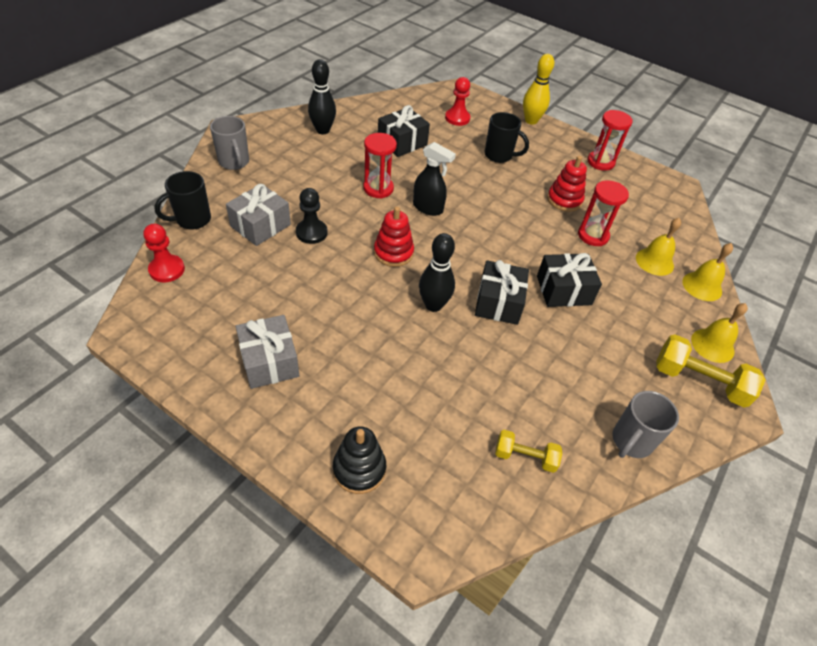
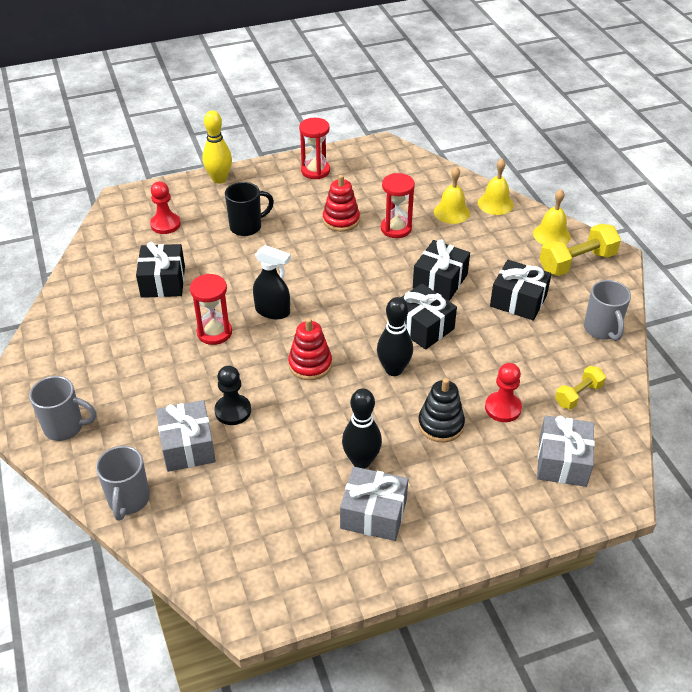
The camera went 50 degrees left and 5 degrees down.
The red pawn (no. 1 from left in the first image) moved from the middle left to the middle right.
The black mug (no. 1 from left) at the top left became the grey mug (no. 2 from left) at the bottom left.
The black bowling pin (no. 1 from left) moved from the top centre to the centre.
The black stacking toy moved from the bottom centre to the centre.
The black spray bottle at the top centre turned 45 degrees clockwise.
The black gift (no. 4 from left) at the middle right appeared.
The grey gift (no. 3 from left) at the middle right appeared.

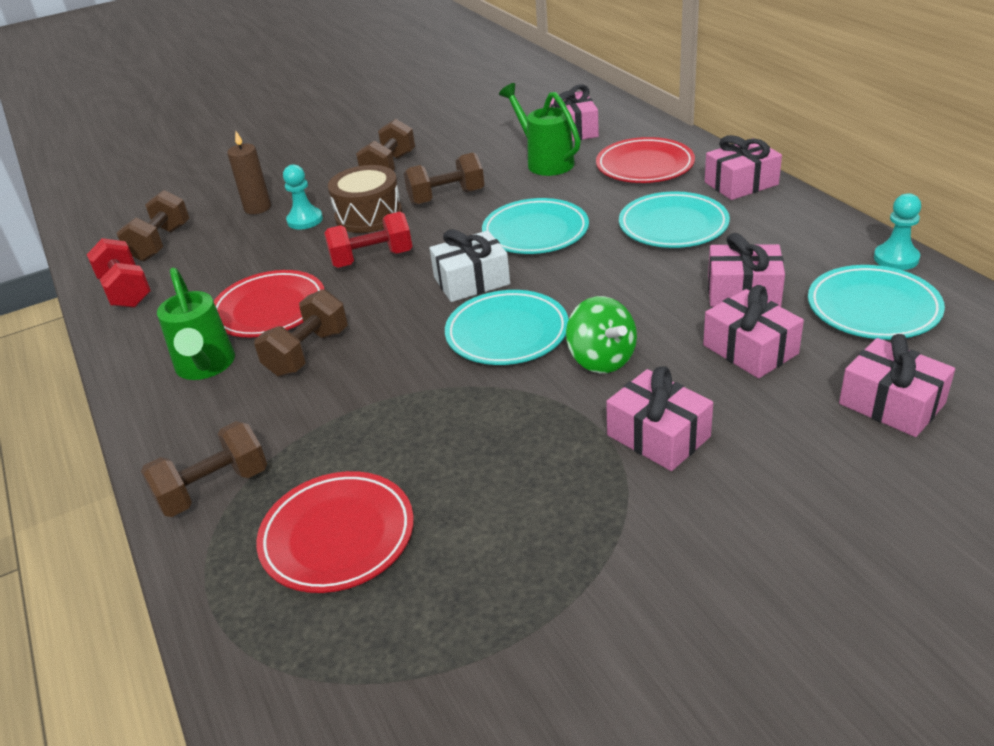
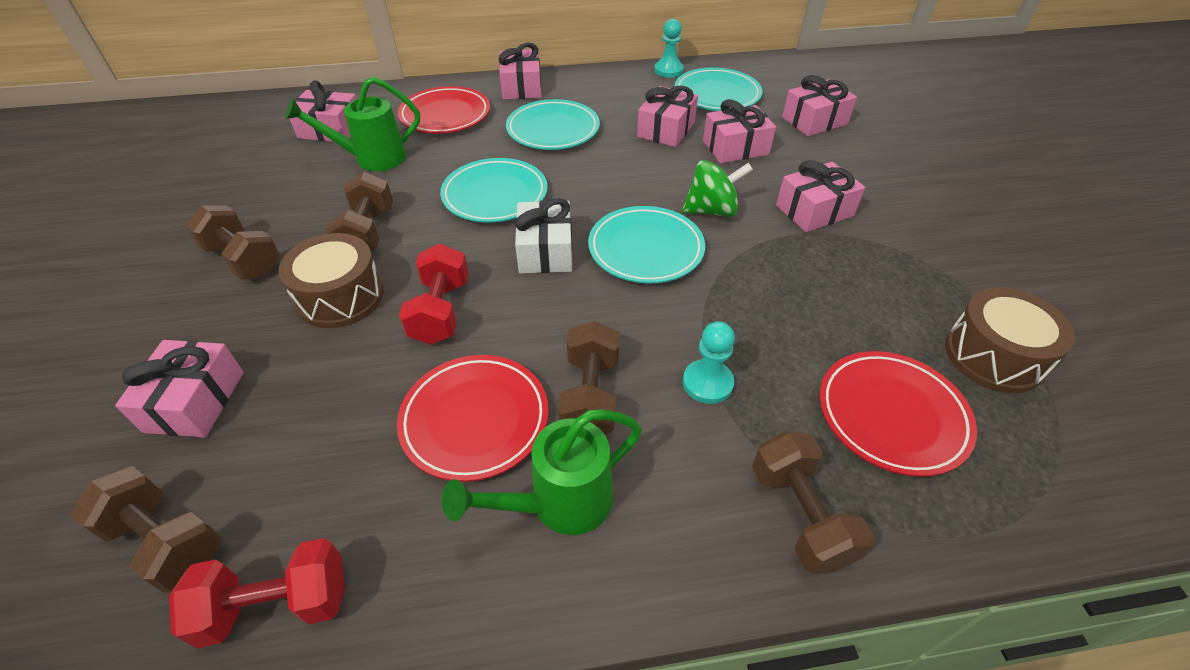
The camera went 75 degrees left and 10 degrees up.
The green watering can (no. 1 from left in the first image) at the middle left turned 150 degrees clockwise.
The brown candle at the top left was replaced by the pink gift (no. 1 from left) at the middle left.
The brown dumbbell (no. 3 from left in the first image) at the middle left turned 45 degrees clockwise.
The turquoise pawn (no. 1 from left in the first image) moved from the top left to the centre.
The brown drum (no. 2 from left) at the middle right appeared.

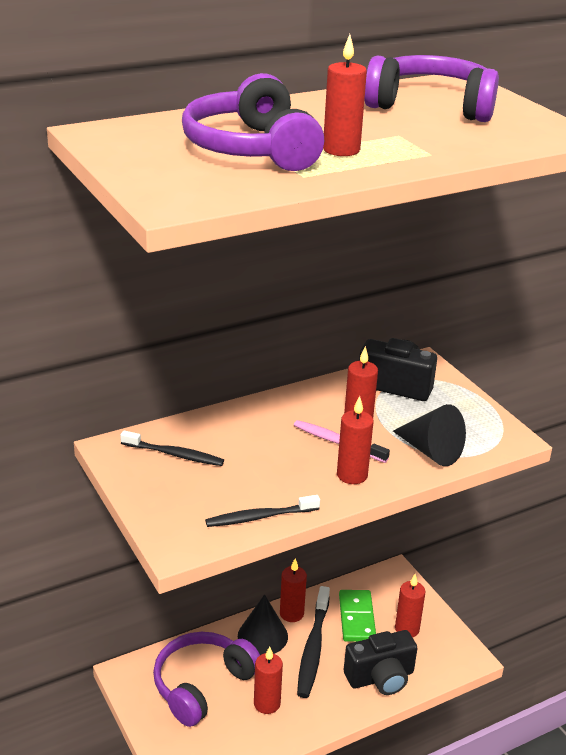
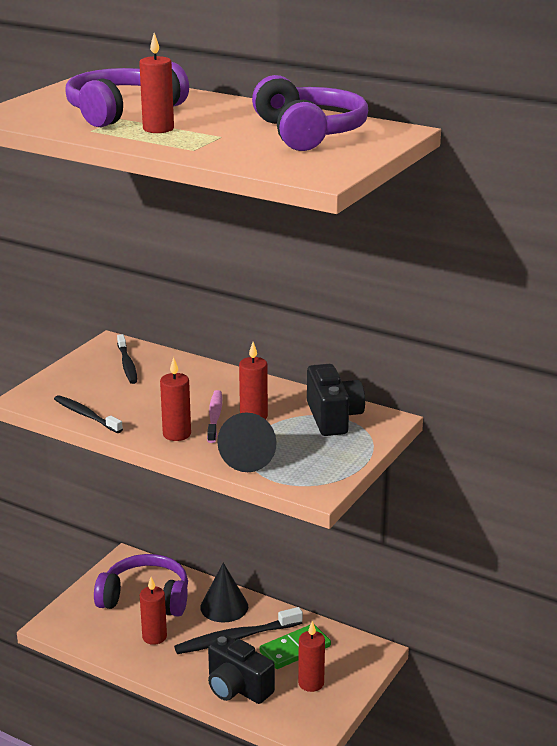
The camera went 60 degrees right and 5 degrees down.
The red candle (no. 2 from left) at the bottom centre disappeared.

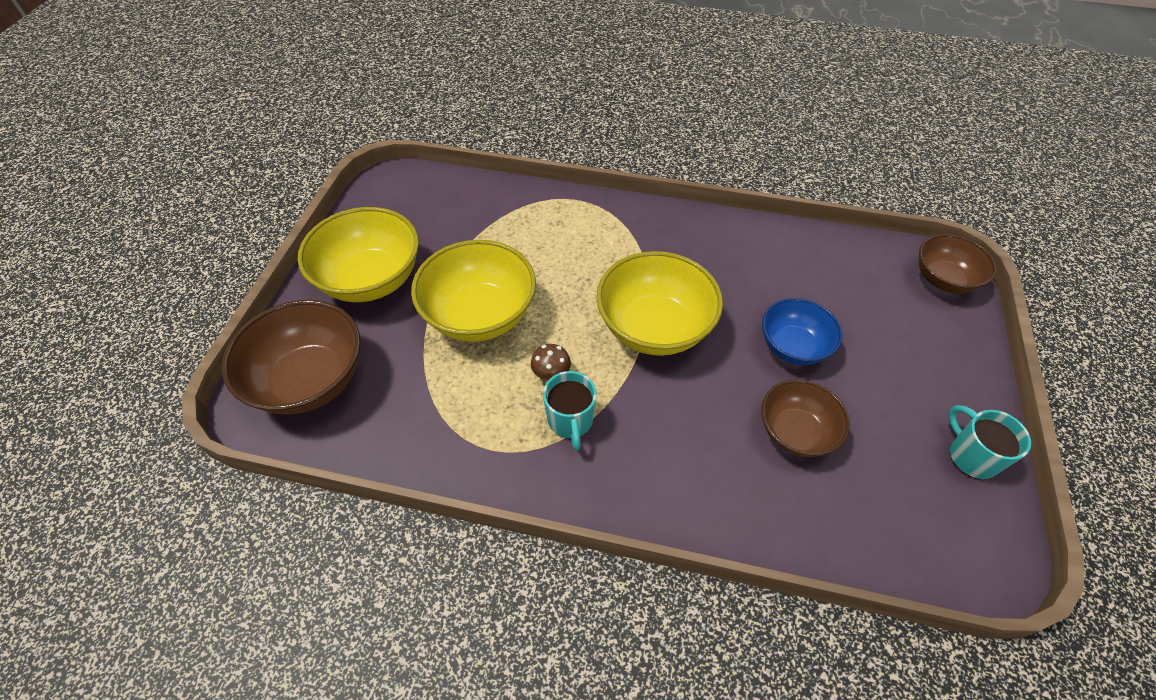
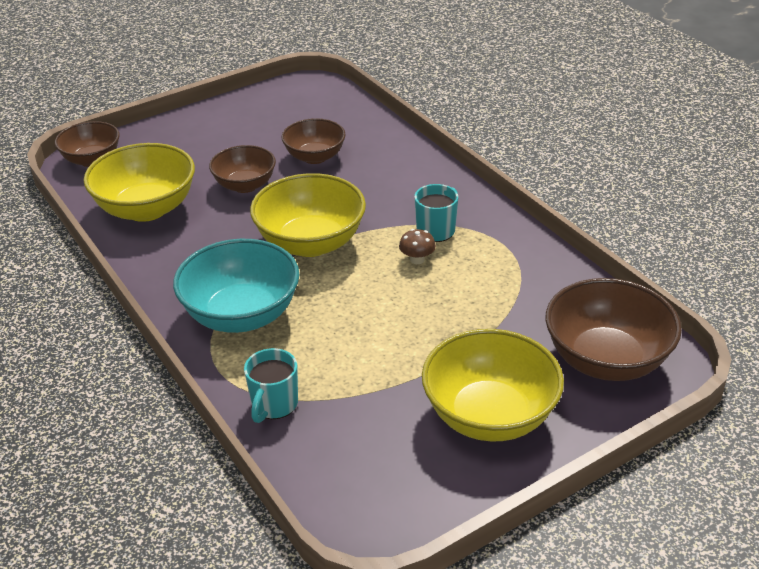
The camera went 135 degrees left and 15 degrees down.
The yellow bowl (no. 2 from left in the first image) moved from the centre to the top left.
The blue bowl at the middle right became the brown bowl (no. 2 from left) at the top left.
The turquoise mug (no. 2 from left in the first image) moved from the middle right to the bottom centre.
The turquoise bowl at the middle left appeared.

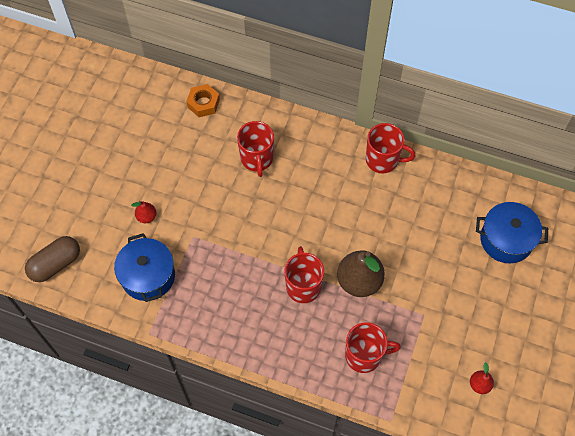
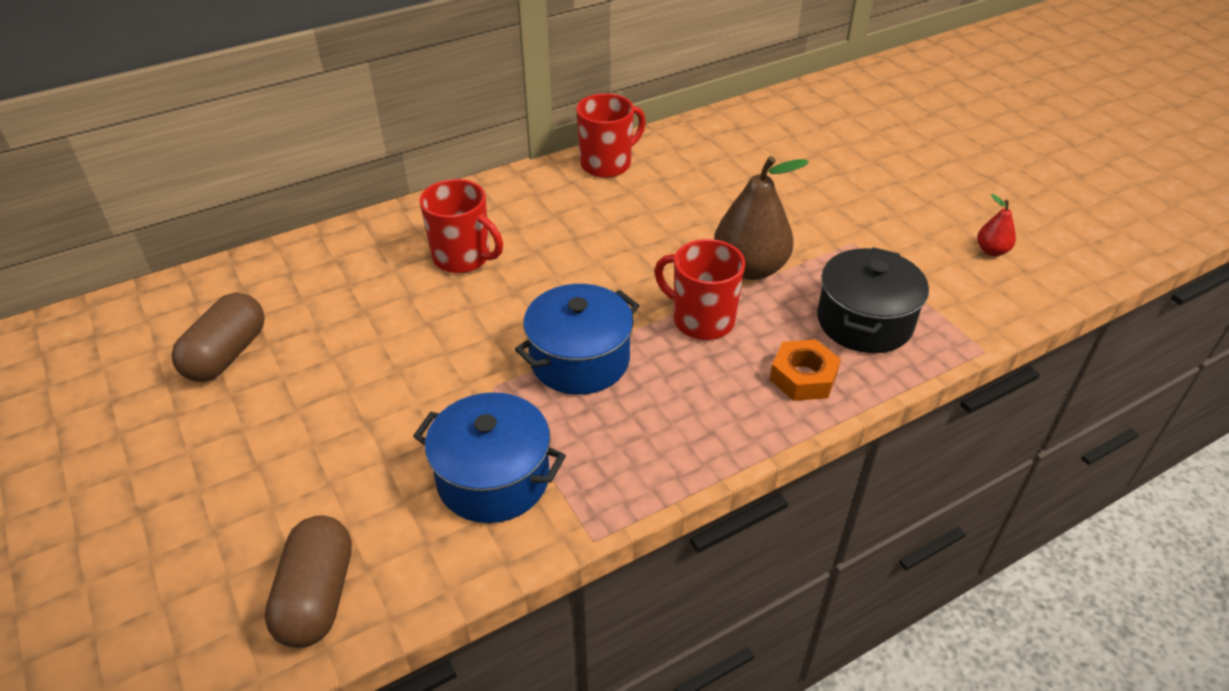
The camera went 50 degrees left and 20 degrees down.
The red pear (no. 1 from left) at the middle left disappeared.
The orange nut moved from the top centre to the centre.
The red mug (no. 3 from left) at the bottom centre was replaced by the black pot at the middle right.
The blue pot (no. 2 from left) moved from the middle right to the centre.
The brown capsule (no. 1 from left) at the middle left appeared.

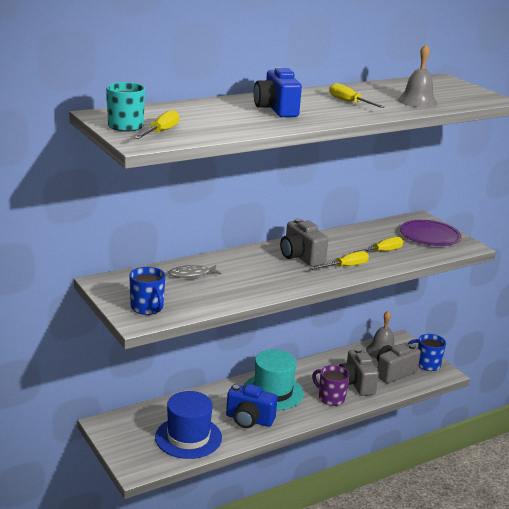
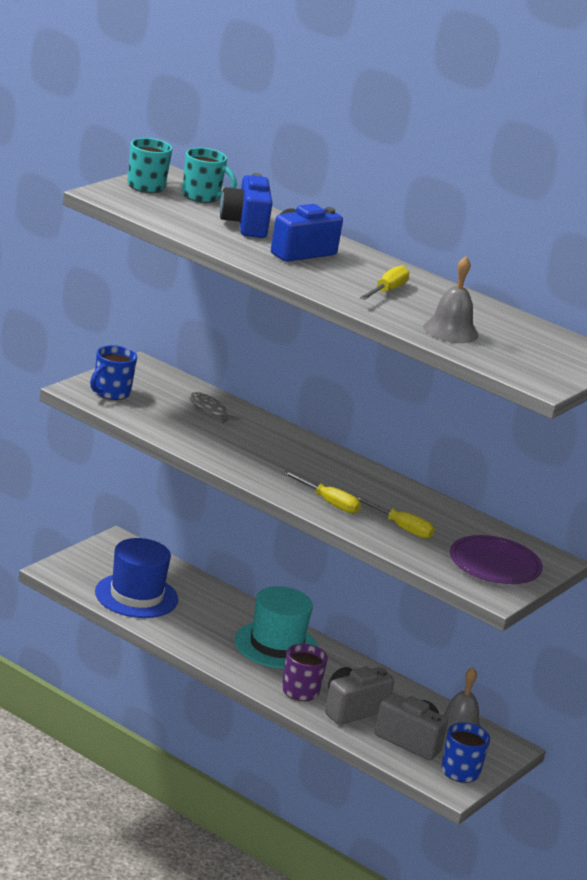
The camera went 65 degrees right and 0 degrees up.
The yellow screwdriver (no. 1 from left) at the top left disappeared.
The blue camera (no. 1 from left) moved from the bottom centre to the top centre.
The grey camera (no. 1 from left) at the centre disappeared.
The turquoise mug (no. 2 from left) at the top centre appeared.

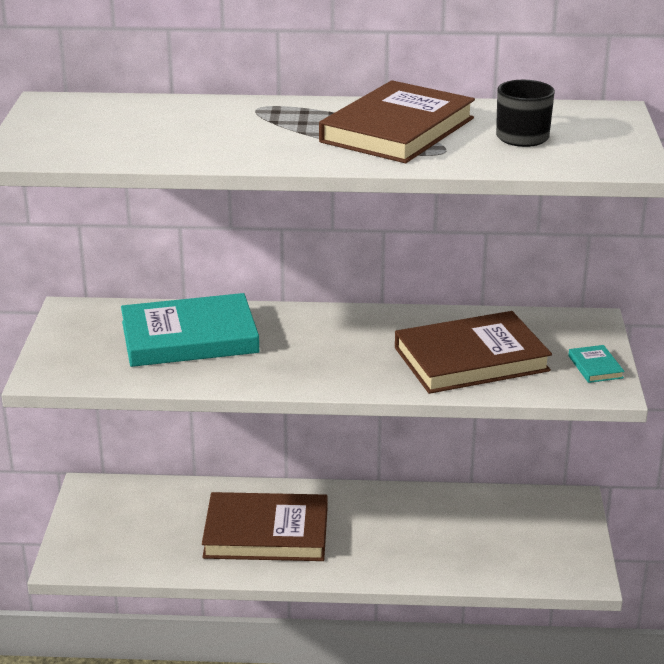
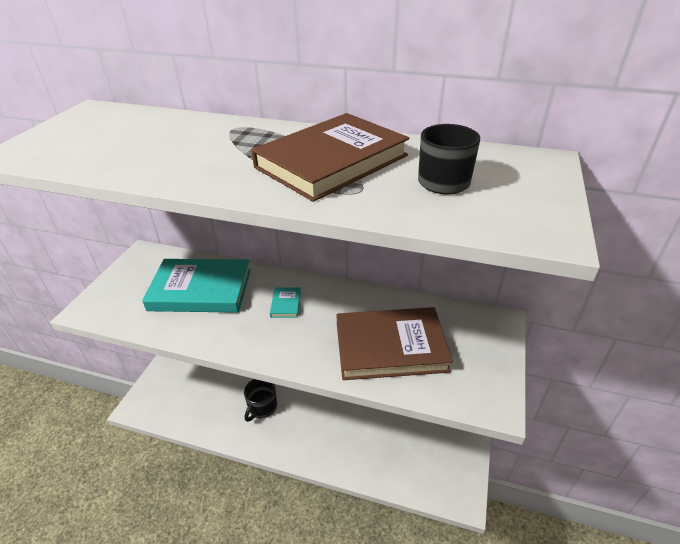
The camera went 15 degrees right and 10 degrees up.
The brown book (no. 1 from left) at the bottom centre was replaced by the black mug (no. 1 from left) at the bottom centre.
The turquoise book (no. 2 from left) moved from the middle right to the centre.

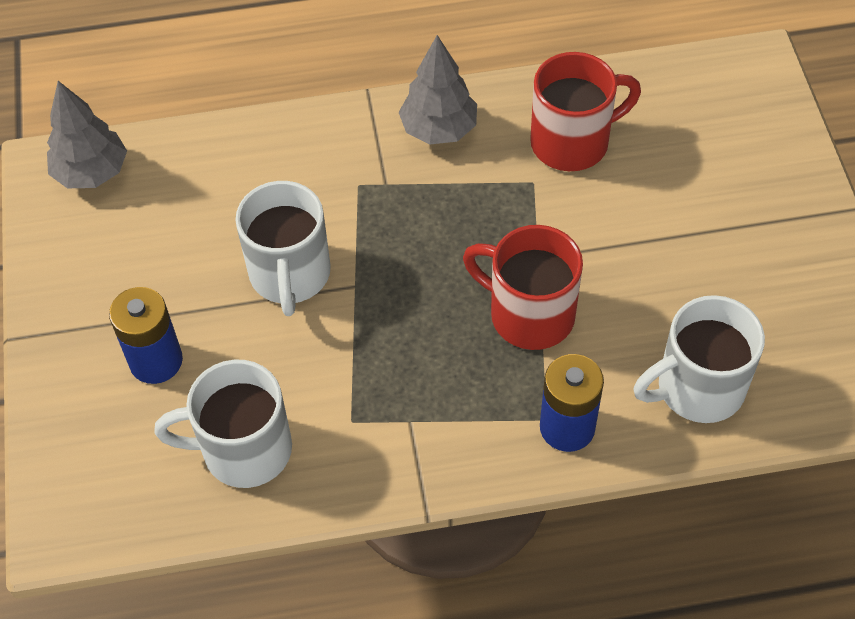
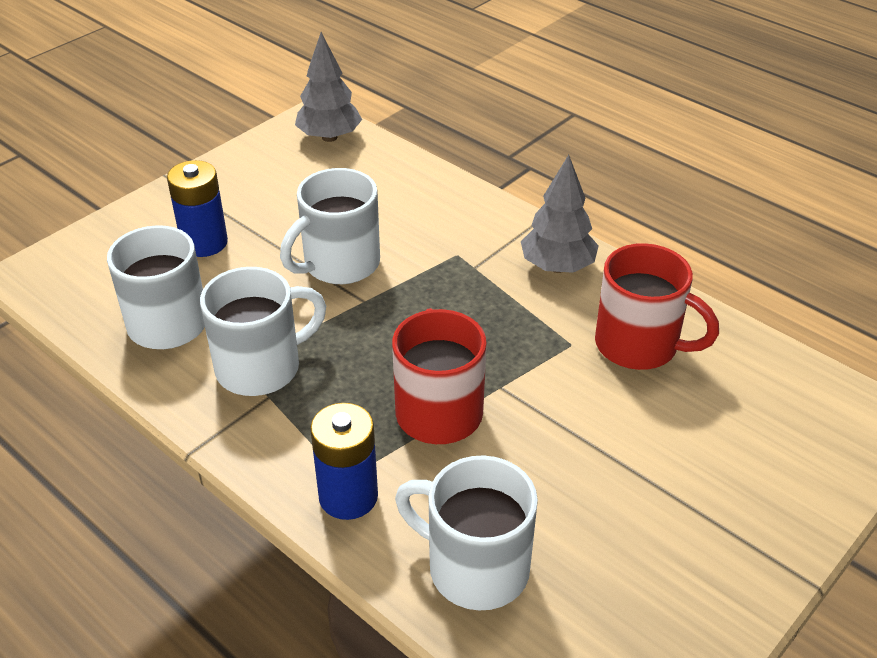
The camera went 50 degrees right and 15 degrees down.
The white mug (no. 2 from left) at the middle left appeared.

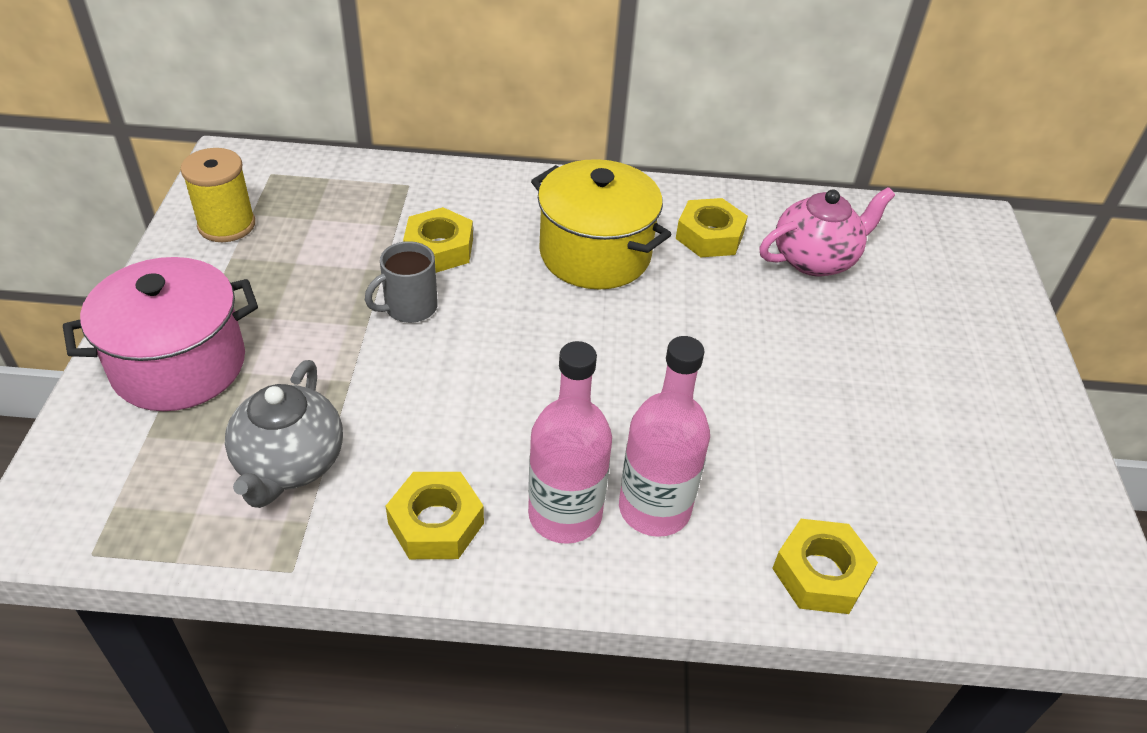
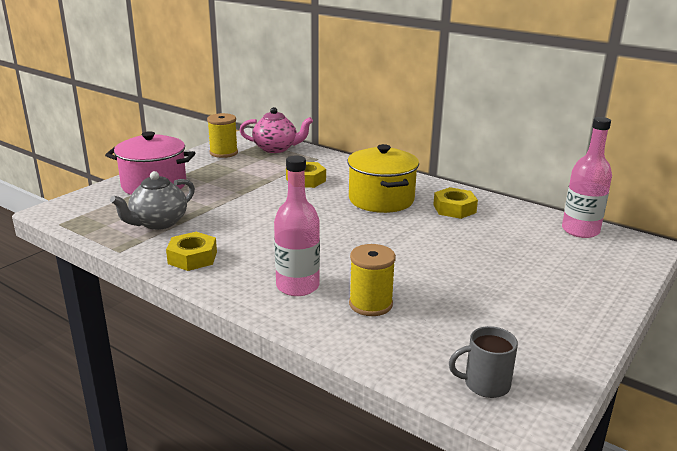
The camera went 35 degrees right and 20 degrees down.
The grey mug moved from the centre to the bottom right.
The pink bottle (no. 1 from left in the first image) moved from the centre to the middle right.
The pink teapot moved from the top right to the top centre.
The yellow nut (no. 4 from left) at the bottom right disappeared.
The yellow spool (no. 2 from left) at the centre appeared.

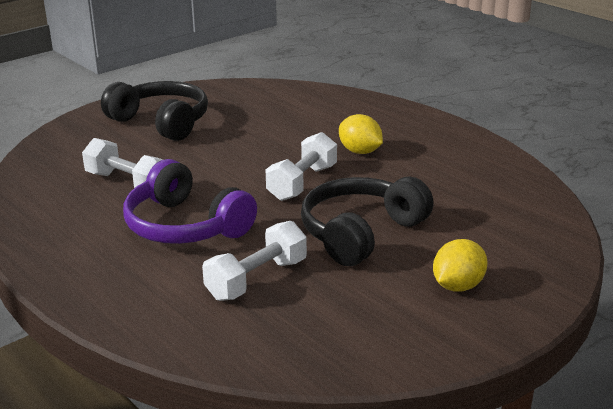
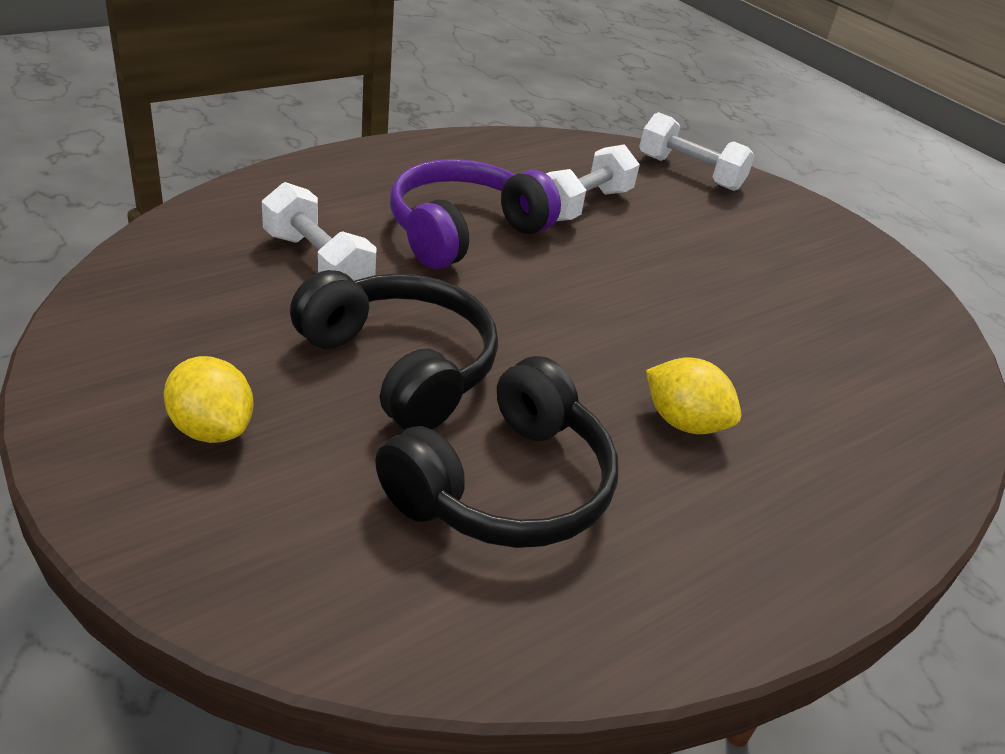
The camera went 90 degrees right and 10 degrees up.
The black headphones (no. 1 from left in the first image) moved from the top left to the centre.
The white dumbbell (no. 3 from left) moved from the centre to the top right.
The yellow lemon (no. 1 from left in the first image) at the top centre turned 75 degrees clockwise.

